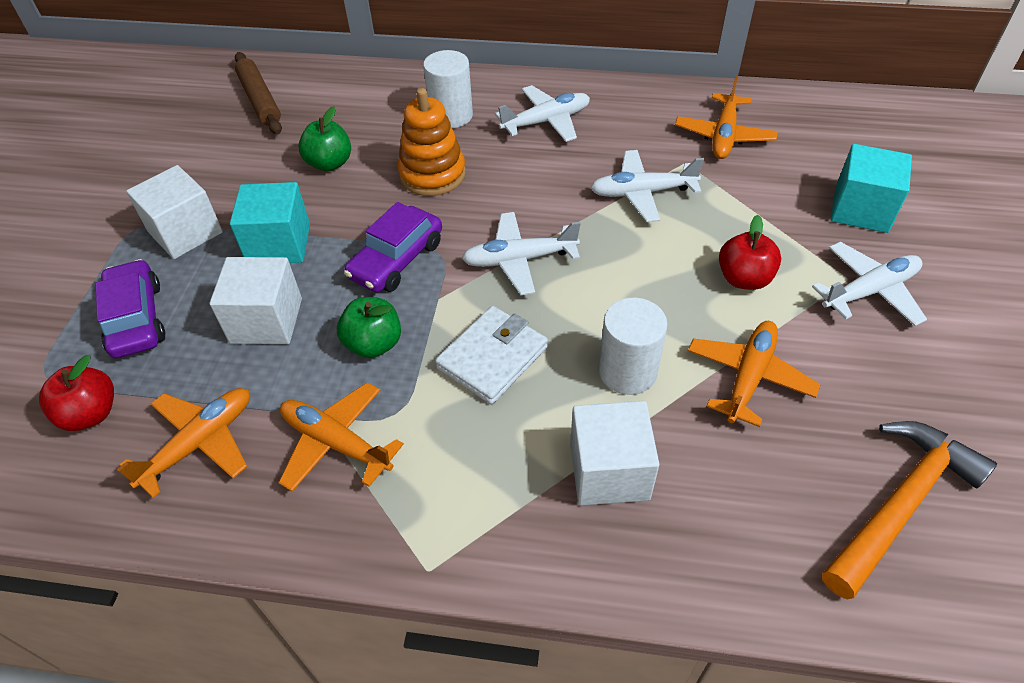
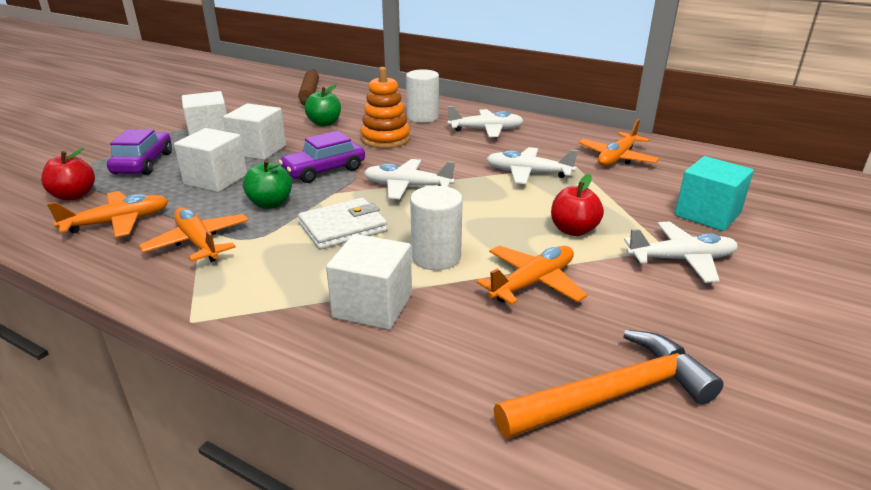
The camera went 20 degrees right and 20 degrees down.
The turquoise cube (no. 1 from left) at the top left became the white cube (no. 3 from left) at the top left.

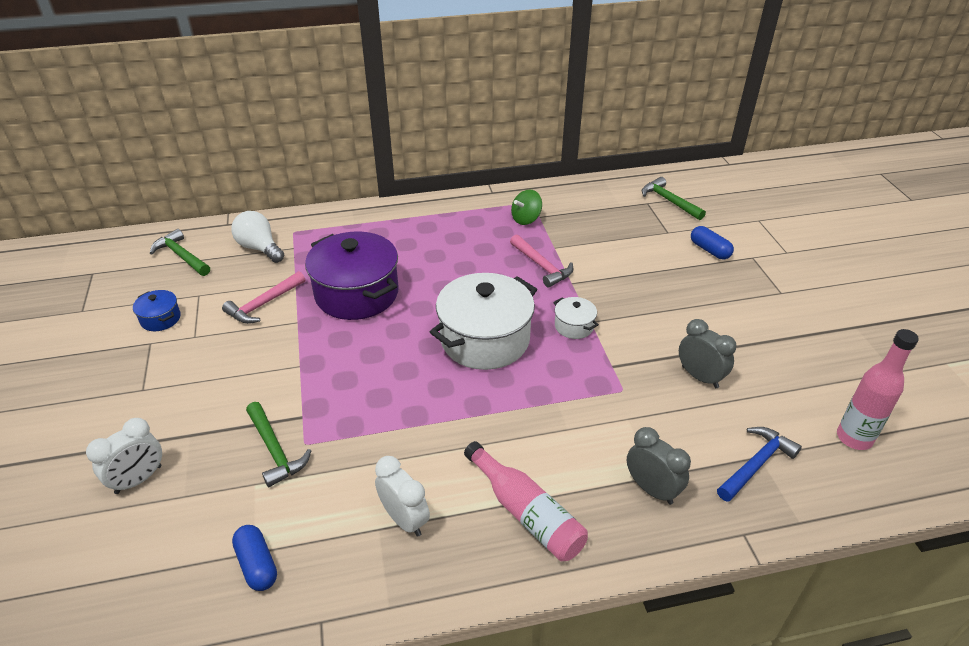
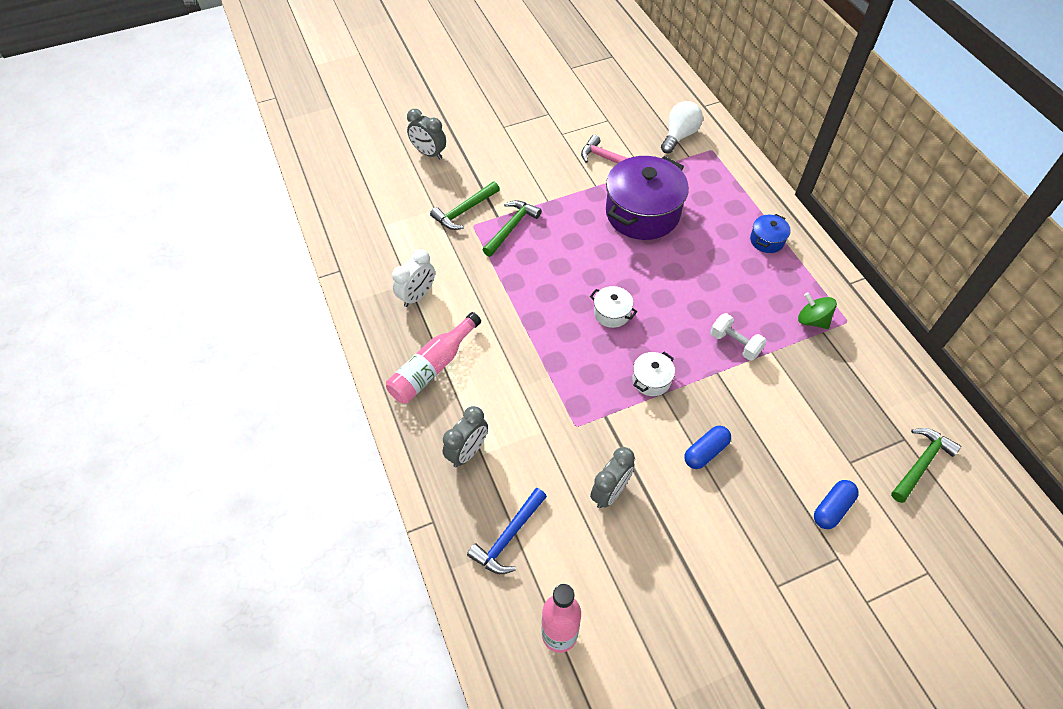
The camera went 80 degrees right and 15 degrees up.
The white clock (no. 1 from left) at the bottom left became the grey clock (no. 1 from left) at the top centre.
The blue pot moved from the middle left to the top right.
The green hammer (no. 1 from left in the first image) moved from the middle left to the top centre.
The blue capsule (no. 1 from left) moved from the bottom left to the centre.
The white pot (no. 1 from left) at the centre changed to 0.45 times the size.
The pink hammer (no. 2 from left) at the centre was replaced by the white dumbbell at the middle right.
The blue hammer at the bottom right turned 90 degrees clockwise.

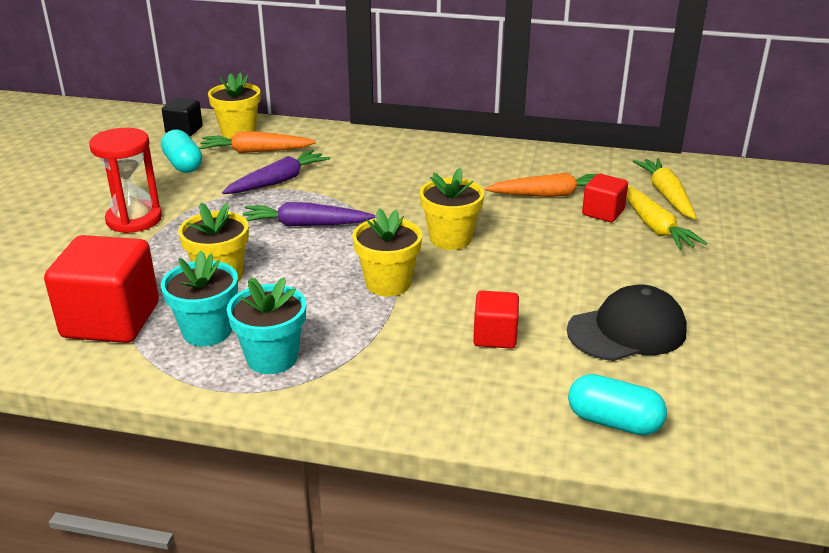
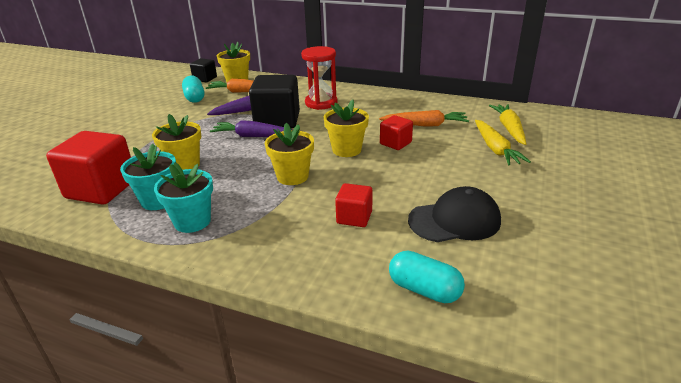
The camera went 10 degrees right and 0 degrees up.
The red hourglass moved from the top left to the top centre.
The red cube (no. 3 from left) moved from the middle right to the centre.
The black cube (no. 2 from left) at the top centre appeared.

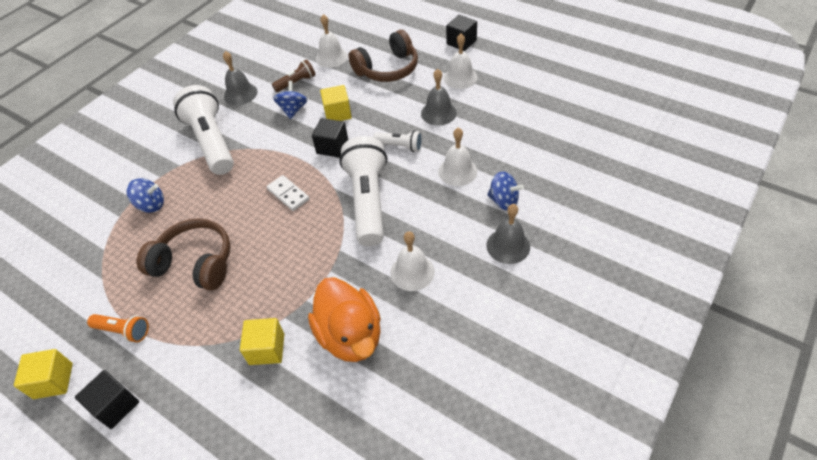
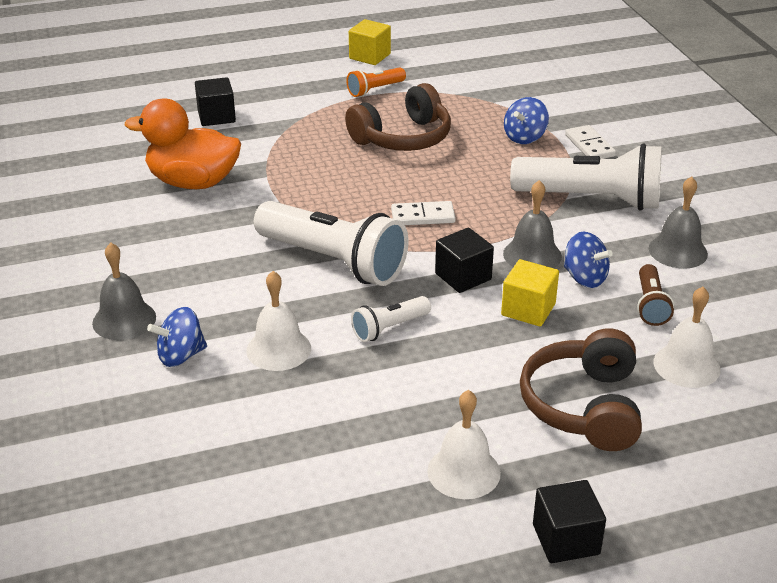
The camera went 125 degrees right and 15 degrees down.
The black cube (no. 1 from left) moved from the bottom left to the top left.
The yellow cube (no. 2 from left) at the bottom left disappeared.
The white bell (no. 2 from left) at the centre disappeared.
The grey bell (no. 2 from left) moved from the top centre to the middle right.
The white domino (no. 2 from left) at the top right appeared.

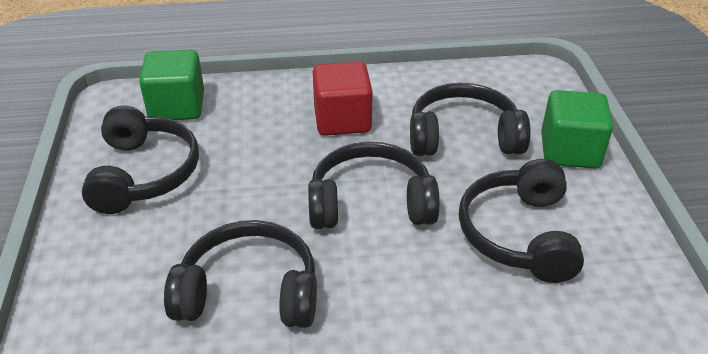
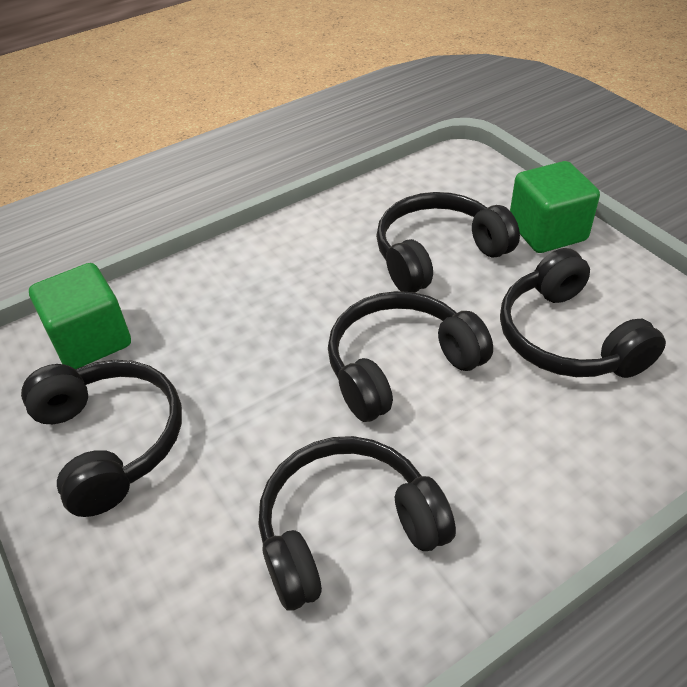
The camera went 25 degrees left and 5 degrees up.
The red cube at the top centre disappeared.

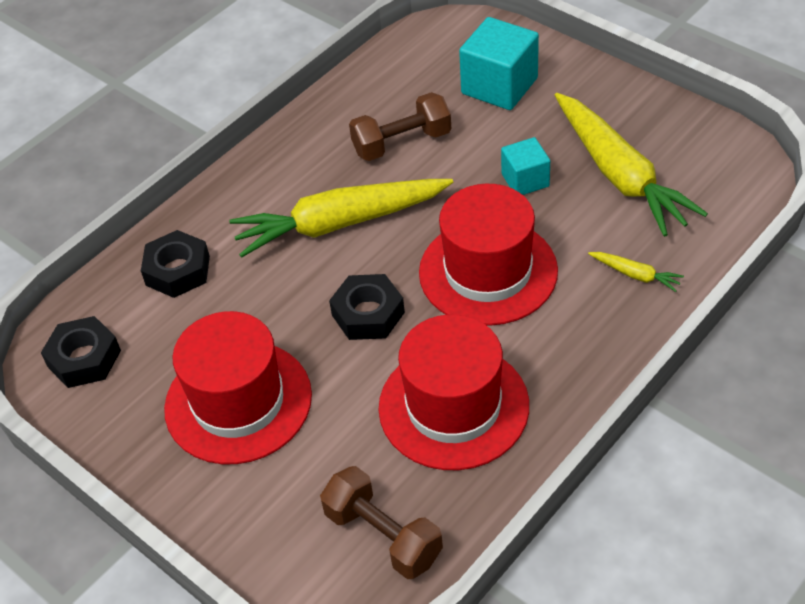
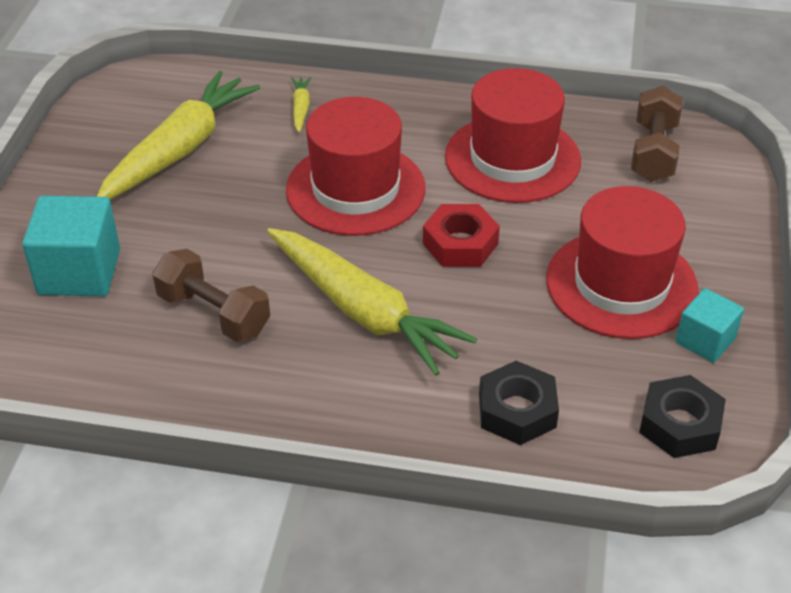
The camera went 125 degrees left and 5 degrees down.
The black nut (no. 3 from left) at the centre became the red nut at the centre.
The turquoise cube (no. 2 from left) moved from the top centre to the middle right.

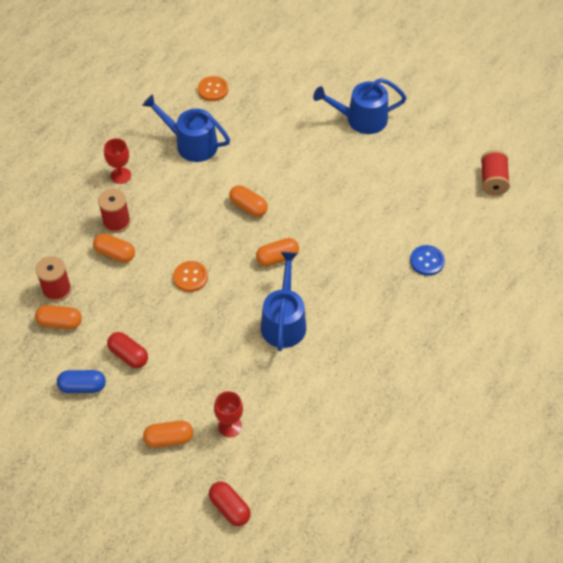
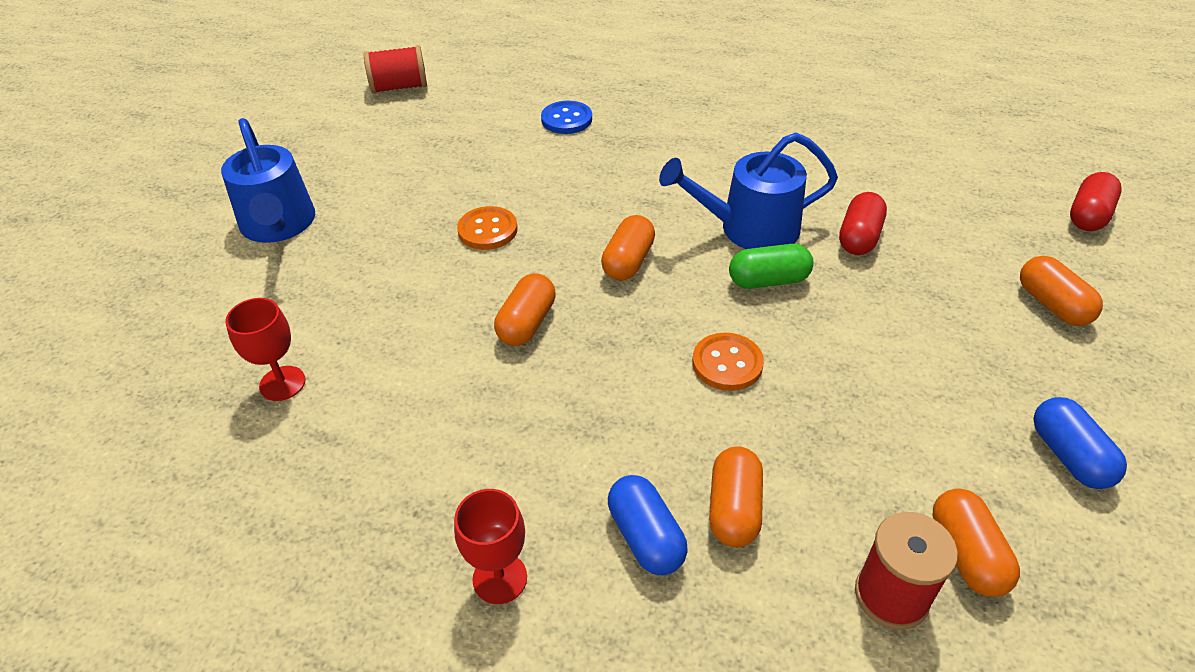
The camera went 105 degrees left and 10 degrees down.
The red spool (no. 2 from left) at the middle left was replaced by the blue capsule (no. 1 from left) at the bottom centre.
The red capsule (no. 1 from left) moved from the middle left to the top right.
The blue watering can (no. 1 from left) at the top left disappeared.
The orange button (no. 2 from left in the first image) moved from the top centre to the centre.
The red goblet (no. 2 from left in the first image) moved from the bottom centre to the middle left.
The orange capsule (no. 5 from left in the first image) at the centre turned 60 degrees clockwise.
The green capsule at the centre appeared.

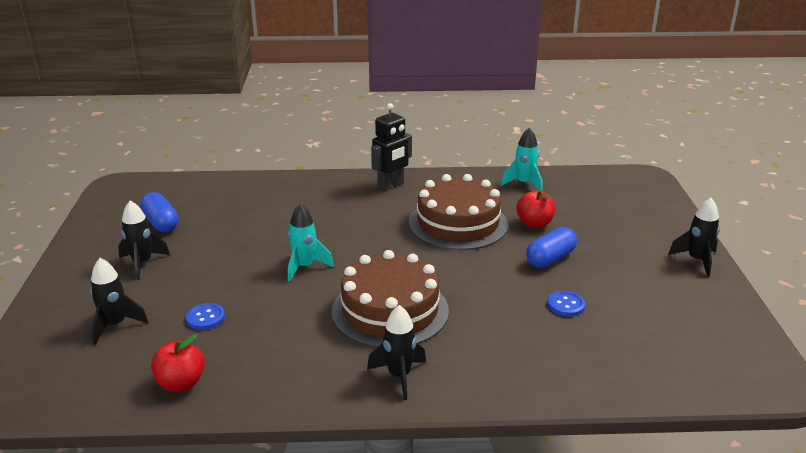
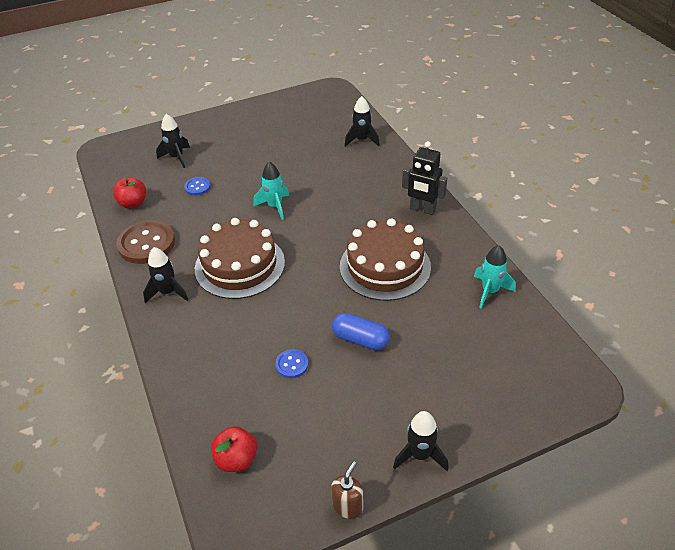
The camera went 70 degrees right and 15 degrees up.
The black rocket (no. 2 from left in the first image) moved from the middle left to the top centre.
The blue capsule (no. 1 from left) at the middle left disappeared.
The red apple (no. 2 from left) moved from the centre to the bottom centre.
The brown button at the middle left appeared.
The brown soap dispenser at the bottom centre appeared.

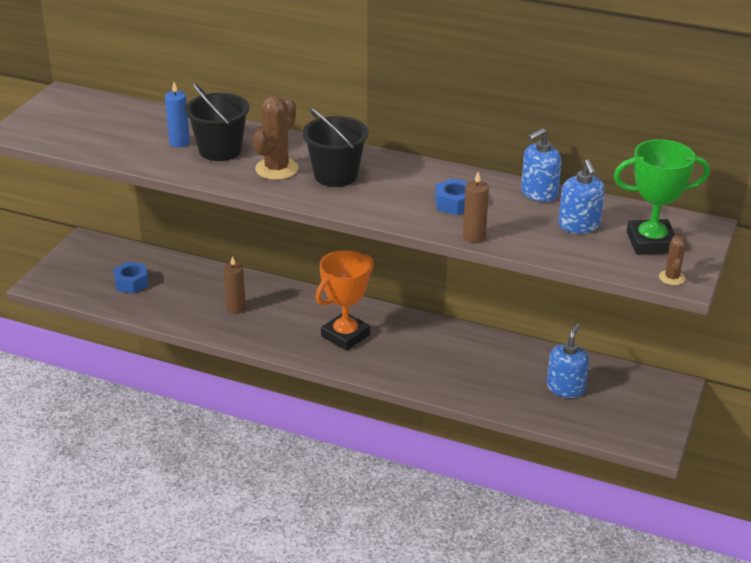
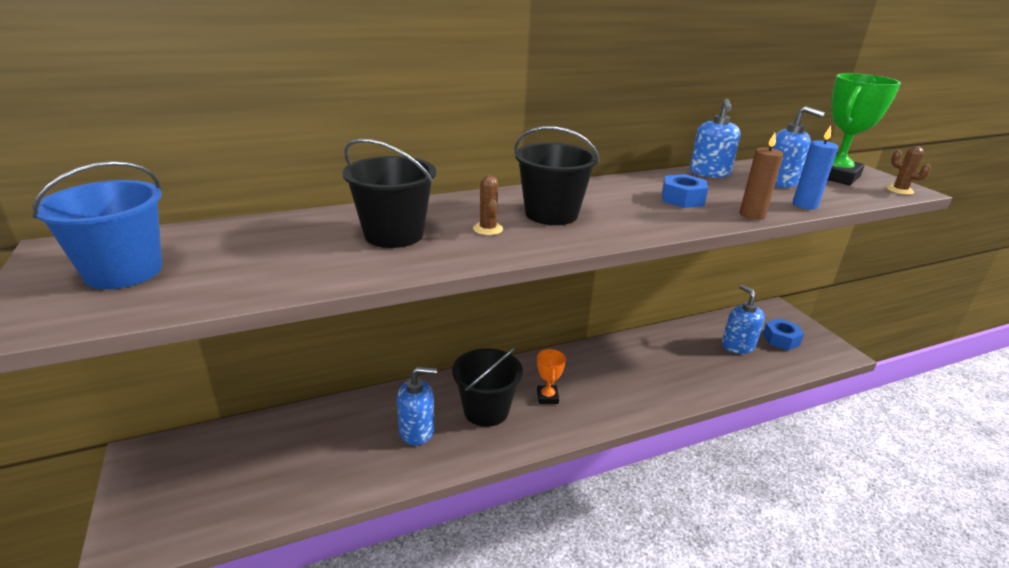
The camera went 45 degrees left and 5 degrees down.
The blue nut (no. 1 from left in the first image) moved from the middle left to the middle right.
The blue candle moved from the top left to the top right.
The brown candle (no. 1 from left) at the middle left was replaced by the blue soap dispenser (no. 1 from left) at the bottom centre.
The brown cactus (no. 1 from left) at the top centre changed to 0.53 times the size.
The orange trophy at the centre changed to 0.52 times the size.
The blue bucket at the middle left appeared.
The black bucket (no. 2 from left) at the bottom centre appeared.

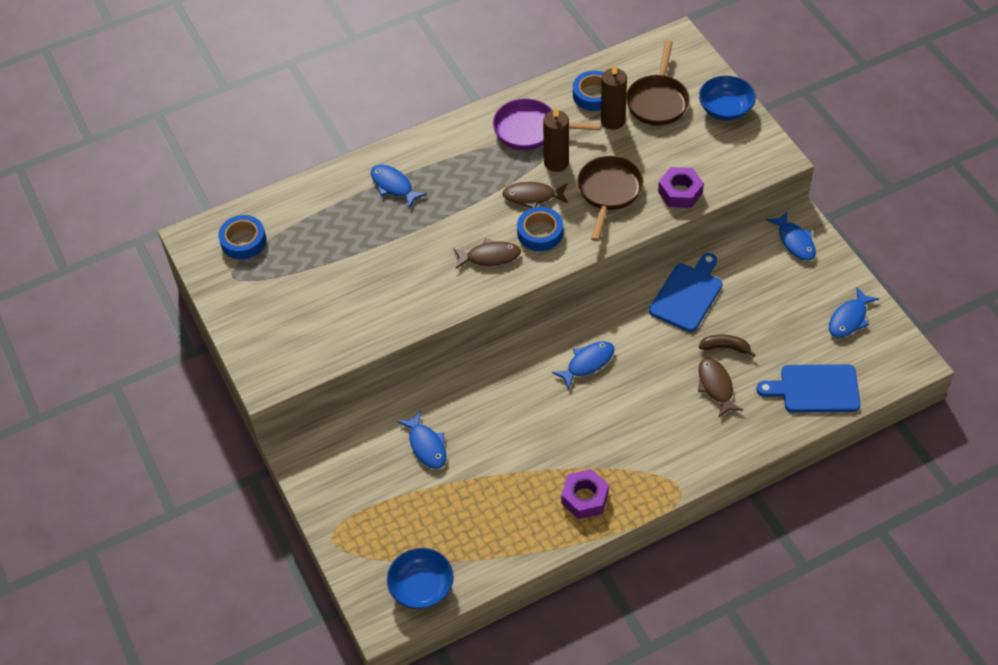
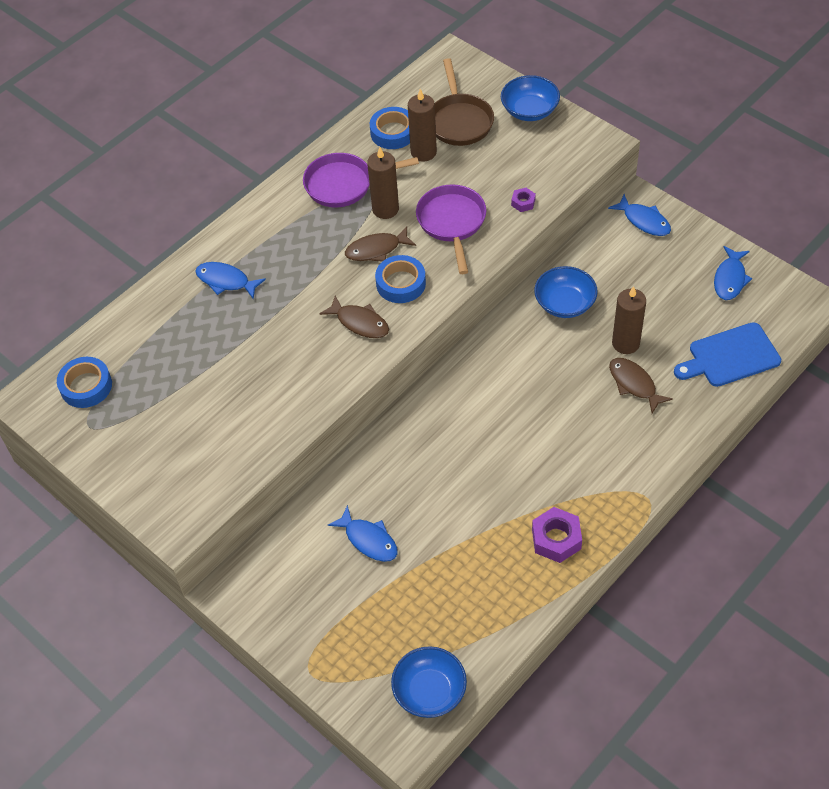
The camera went 20 degrees left and 0 degrees up.
The brown fish (no. 1 from left) at the centre turned 60 degrees clockwise.
The blue fish (no. 3 from left) at the centre disappeared.
The brown pan (no. 1 from left) at the top centre became the purple pan (no. 2 from left) at the top centre.
The blue cutting board (no. 1 from left) at the middle right was replaced by the blue bowl (no. 3 from left) at the middle right.
The purple nut (no. 2 from left in the first image) at the top right changed to 0.54 times the size.
The brown banana at the middle right was replaced by the brown candle (no. 3 from left) at the middle right.

